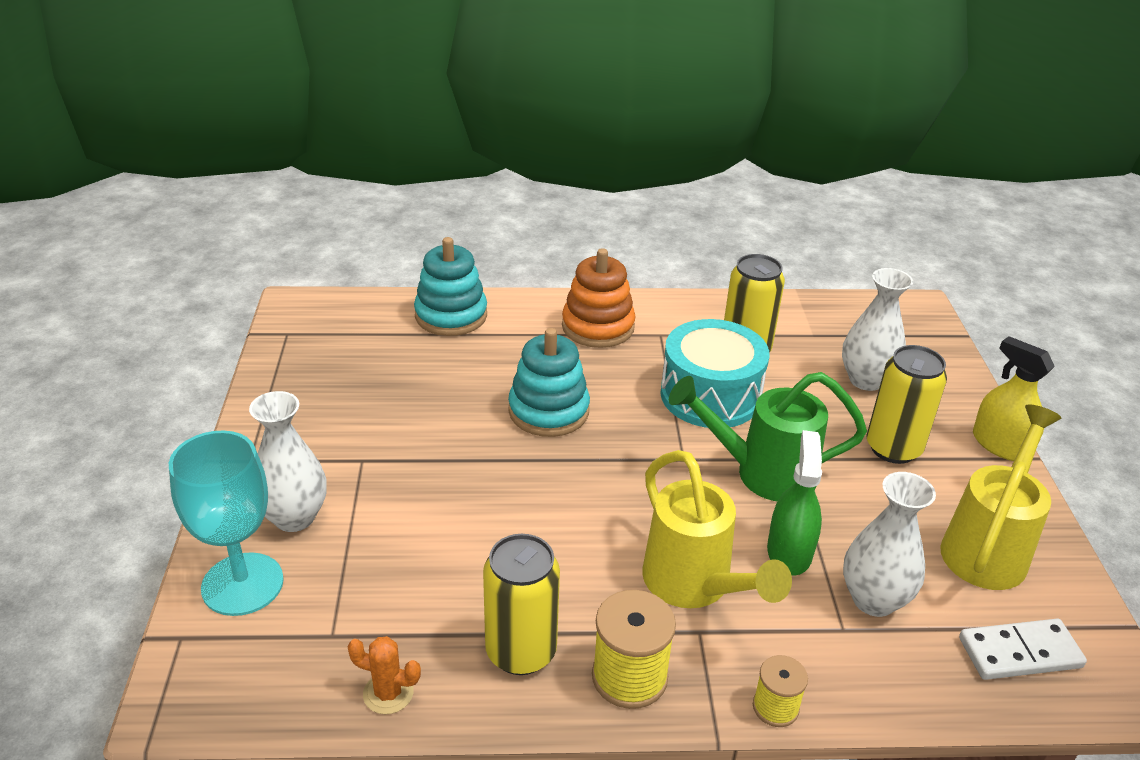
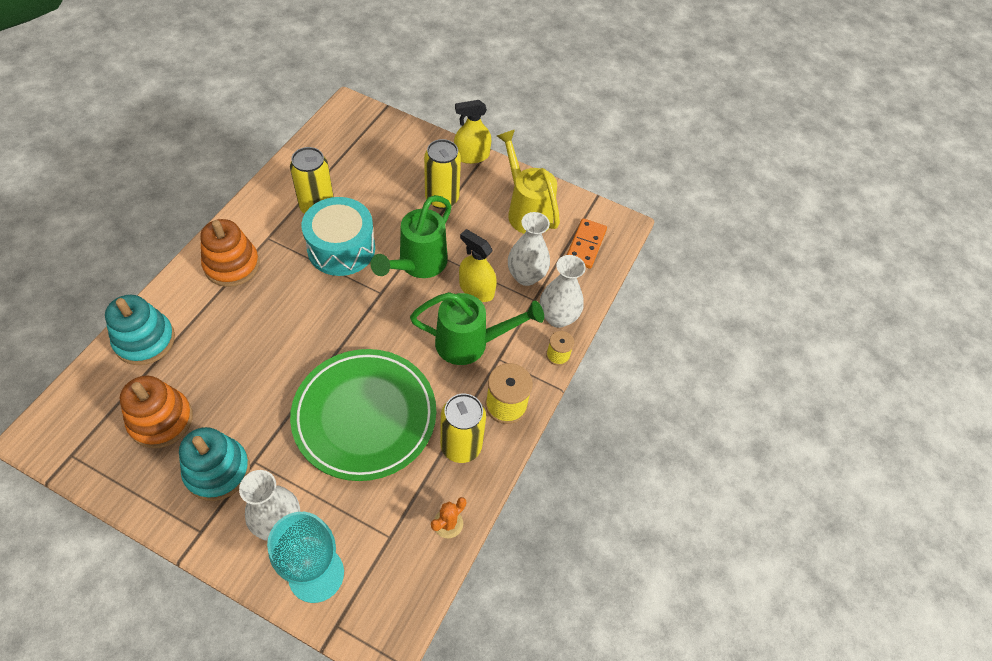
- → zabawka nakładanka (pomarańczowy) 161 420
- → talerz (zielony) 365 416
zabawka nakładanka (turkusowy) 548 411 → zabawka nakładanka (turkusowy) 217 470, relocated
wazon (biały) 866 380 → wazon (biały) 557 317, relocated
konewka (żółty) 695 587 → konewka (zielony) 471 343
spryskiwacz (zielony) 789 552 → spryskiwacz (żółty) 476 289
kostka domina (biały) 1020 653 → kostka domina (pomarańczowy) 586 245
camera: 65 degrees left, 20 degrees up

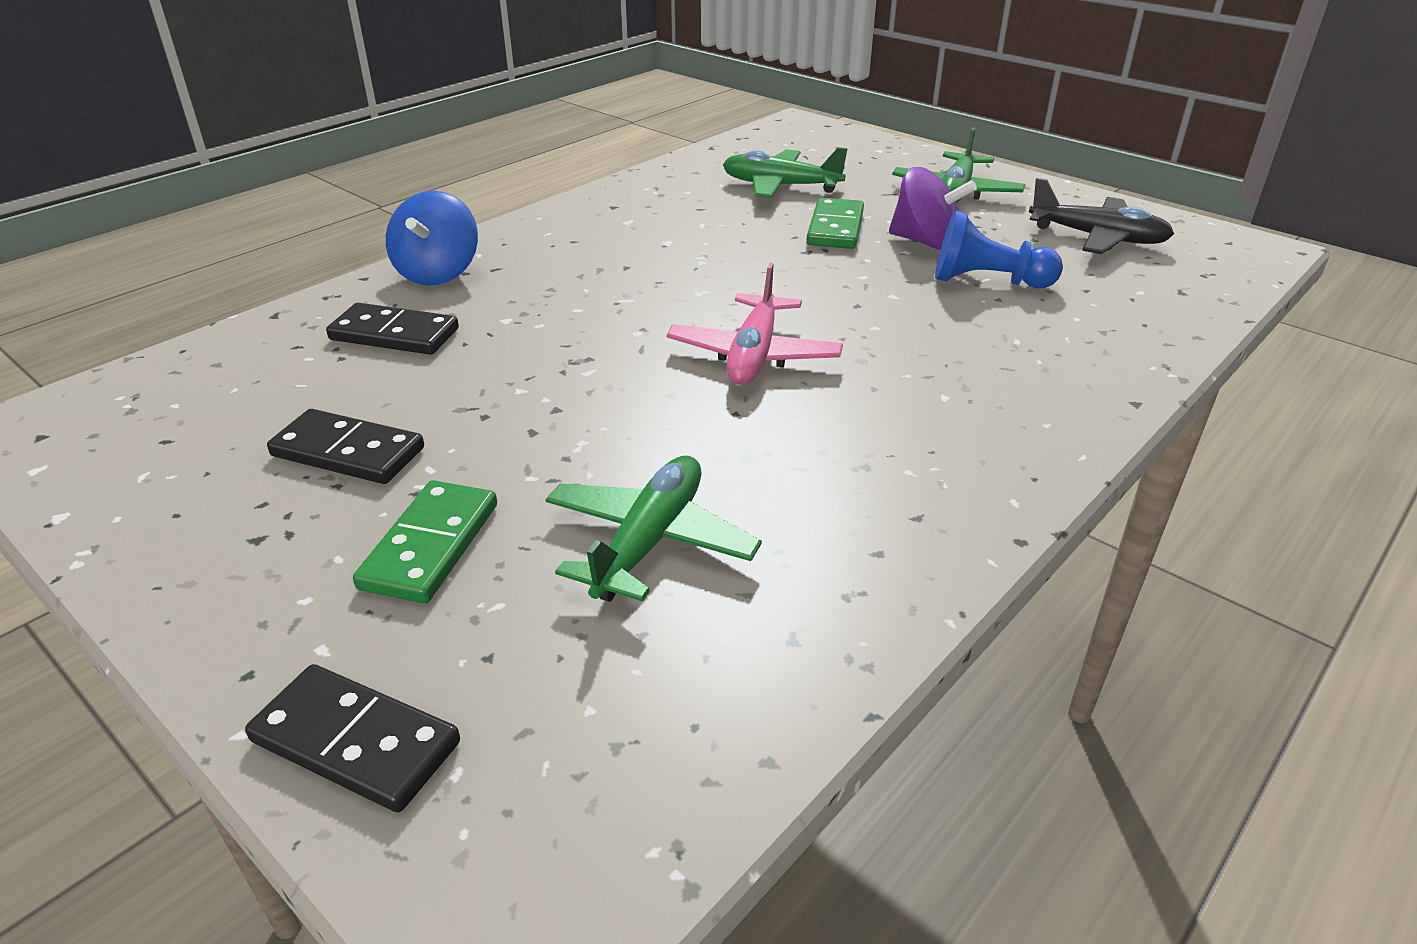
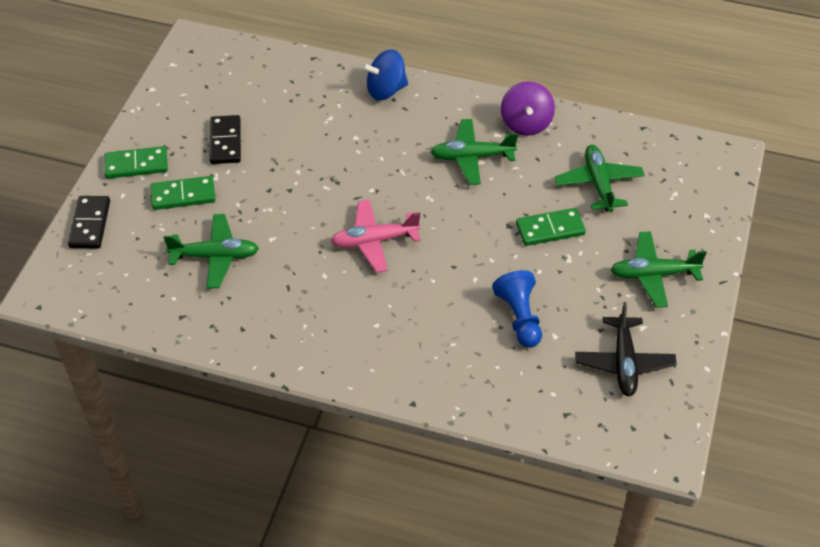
kostka domina (czarny) 394 334 → -
- → kostka domina (zielony) 136 165
- → samolot (zielony) 472 157
bączek (fioletowy) 925 242 → bączek (fioletowy) 526 123, relocated
camera: 65 degrees right, 15 degrees up

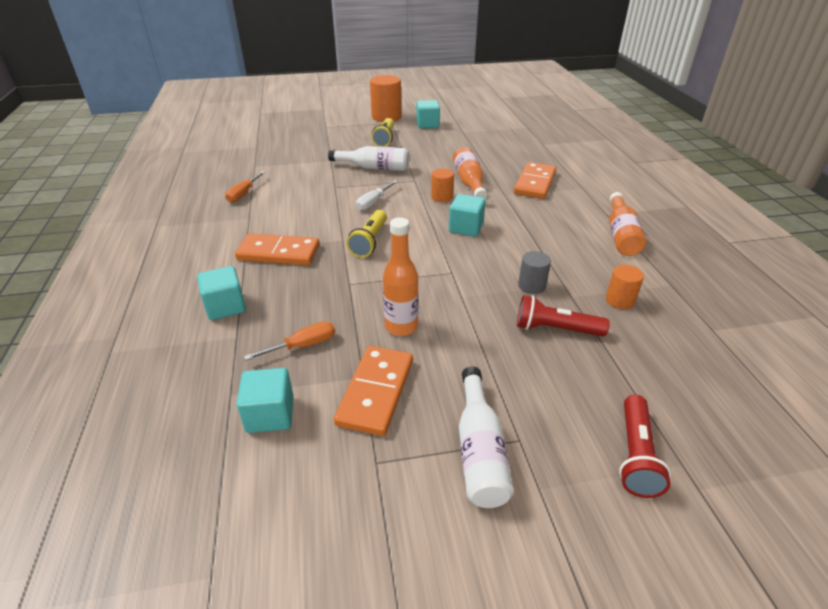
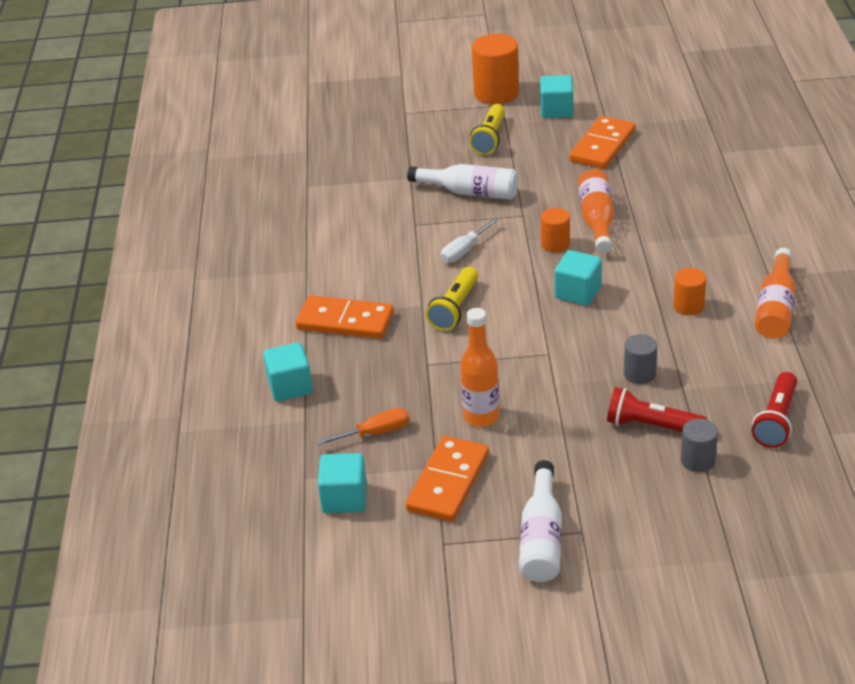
śrubokręt (pomarańczowy) 243 194 → -
- → walec (szary) 697 460
kostka domina (pomarańczowy) 535 183 → kostka domina (pomarańczowy) 602 146, relocated
walec (pomarańczowy) 620 300 → walec (pomarańczowy) 688 306, relocated
latarka (czerwony) 635 455 → latarka (czerwony) 776 420, relocated
camera: 10 degrees right, 0 degrees up

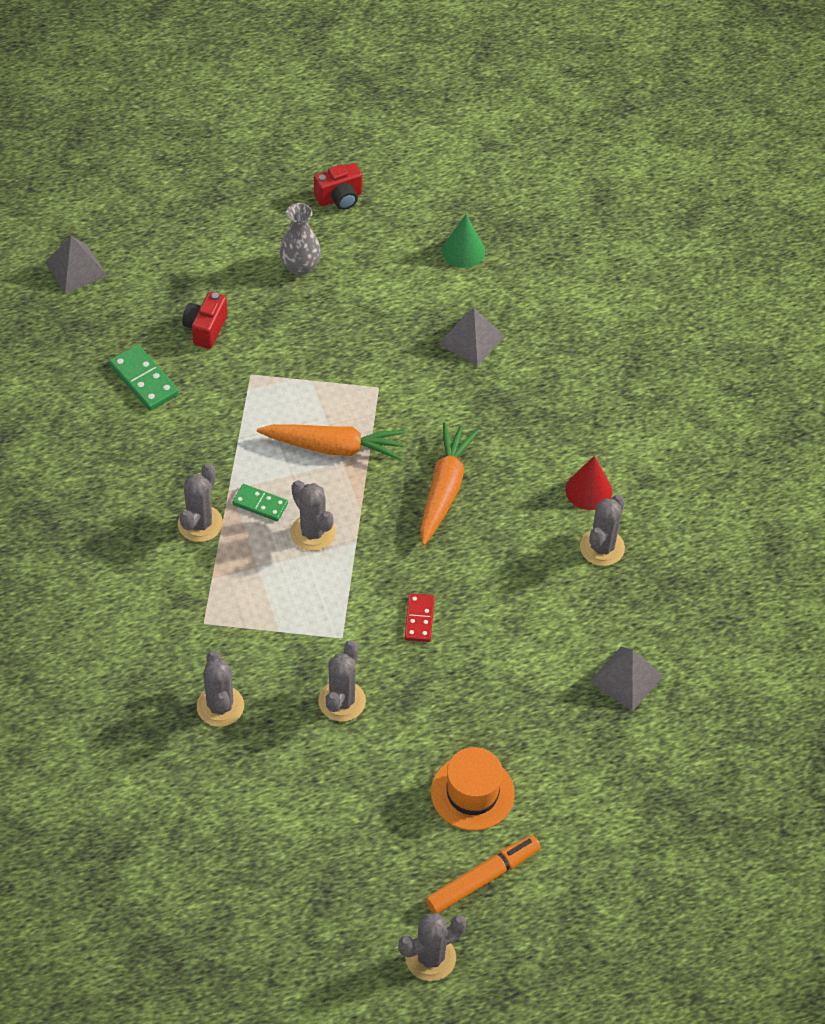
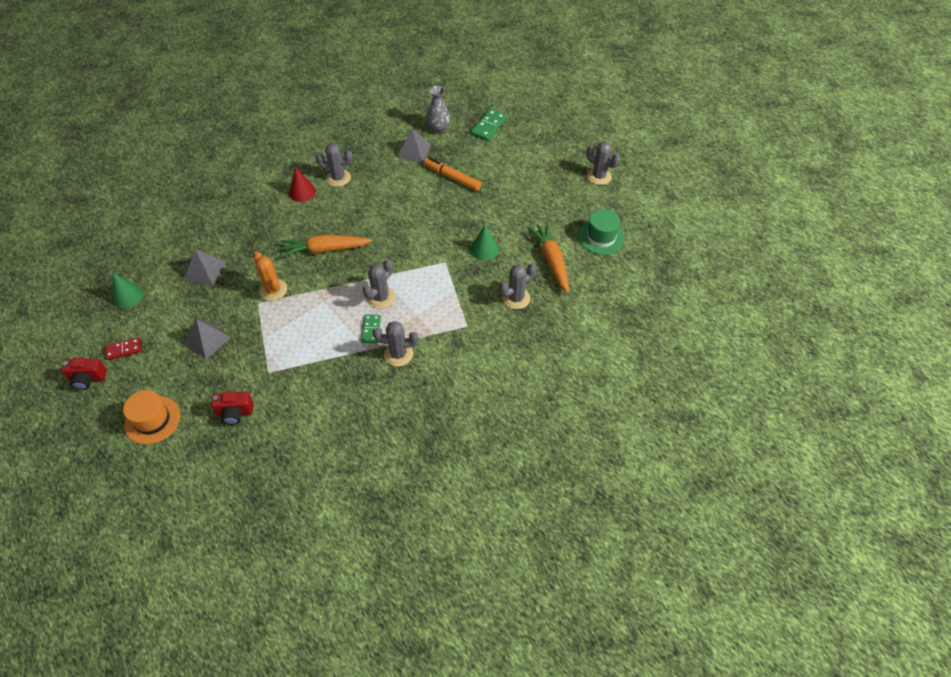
- → kaktus (pomarańczowy) 273 290
- → kapelusz (zielony) 601 237
piramida (szary) 76 269 → piramida (szary) 207 340, relocated
kostka domina (zielony) 144 380 → kostka domina (zielony) 488 126, relocated
marchewka (pomarańczowy) 334 447 → marchewka (pomarańczowy) 551 261, relocated
wazon (szary) 300 266 → wazon (szary) 438 128, relocated
kostka domina (czerwony) 419 619 → kostka domina (czerwony) 124 349, relocated
flamaster (pomarańczowy) 482 878 → flamaster (pomarańczowy) 452 178, relocated
kapelusz (pomarańczowy) 472 793 → kapelusz (pomarańczowy) 152 420, relocated
kaktus (szary) 342 701 → stożek (zielony) 484 249
aparat fotograficzny (czerwony) 339 198 → aparat fotograficzny (czerwony) 88 379, 135 degrees clockwise
camera: 110 degrees left, 0 degrees up

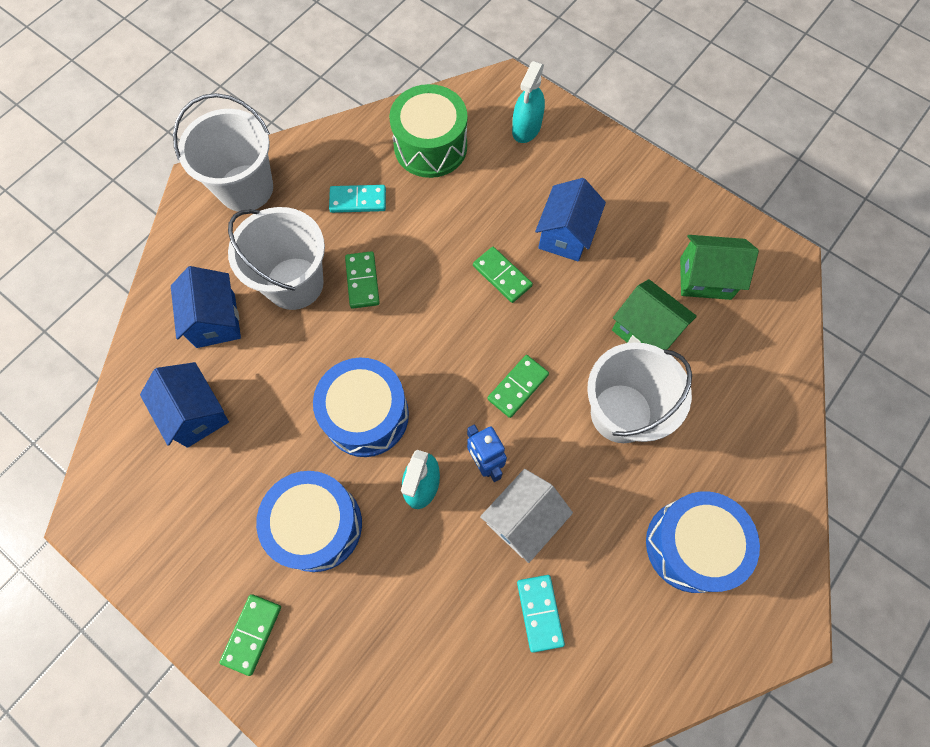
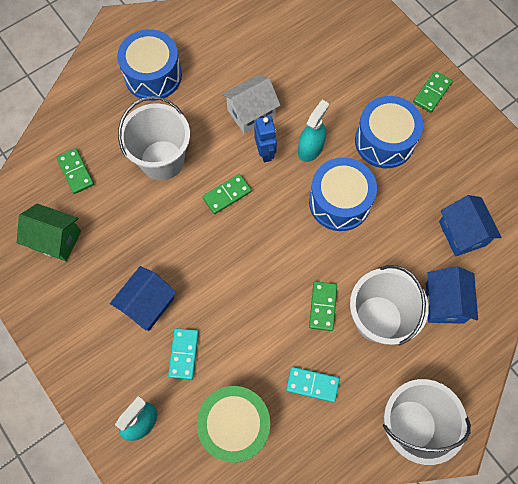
domek (zielony) 645 331 → -
kostka domina (zielony) 502 276 → kostka domina (zielony) 76 172, relocated
kostka domina (turkusowy) 540 612 → kostka domina (turkusowy) 183 354, relocated
camera: 165 degrees left, 0 degrees up

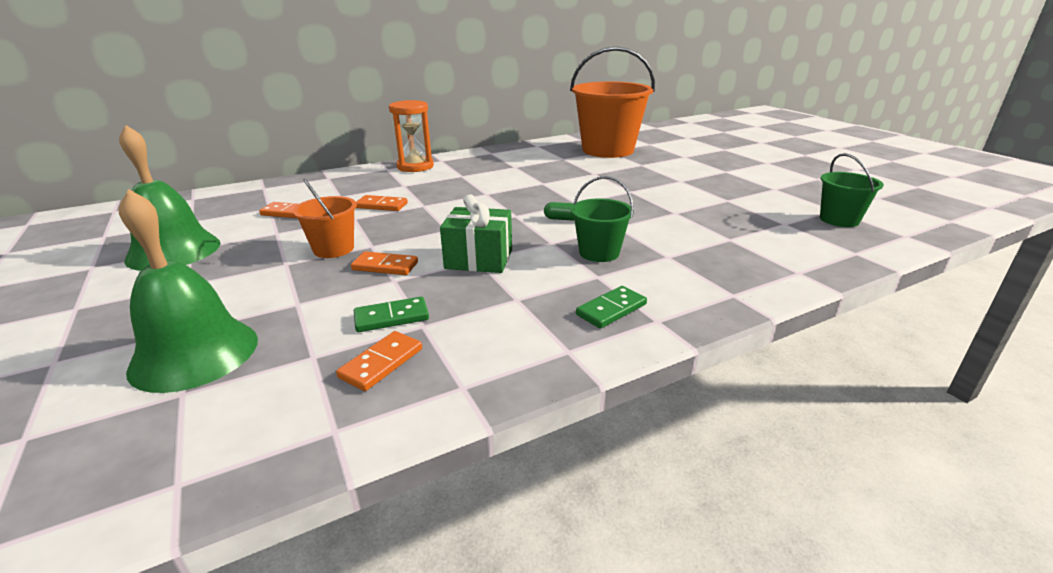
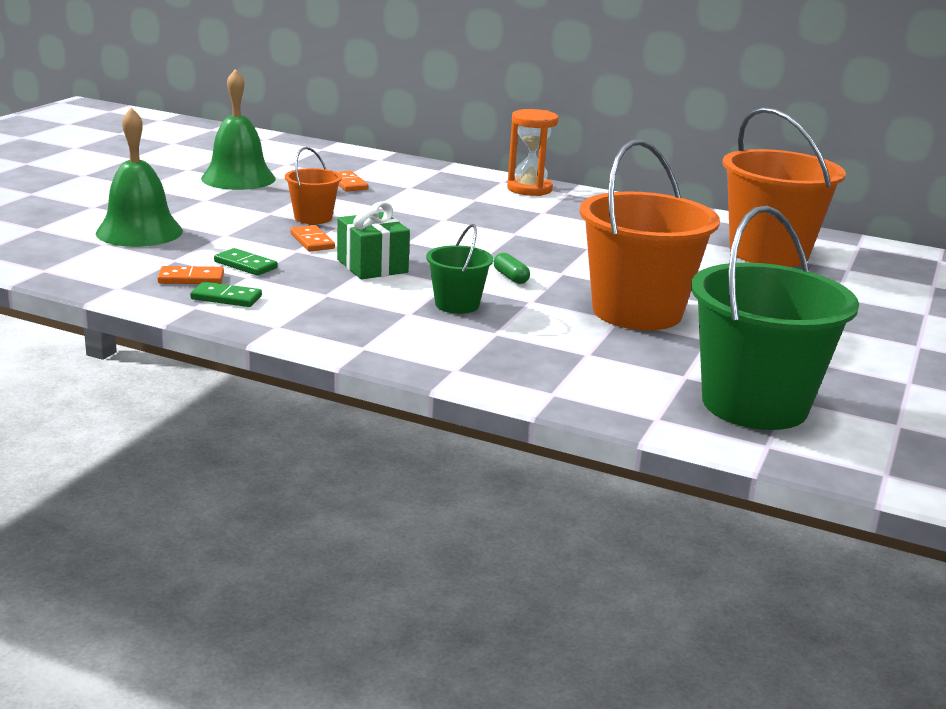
kostka domina (pomarańczowy) 381 205 → -
- → wiadro (pomarańczowy) 637 312
kostka domina (zielony) 611 310 → kostka domina (zielony) 226 298, relocated
wiadro (zielony) 839 220 → wiadro (zielony) 754 404, x2.05
camera: 50 degrees right, 5 degrees down

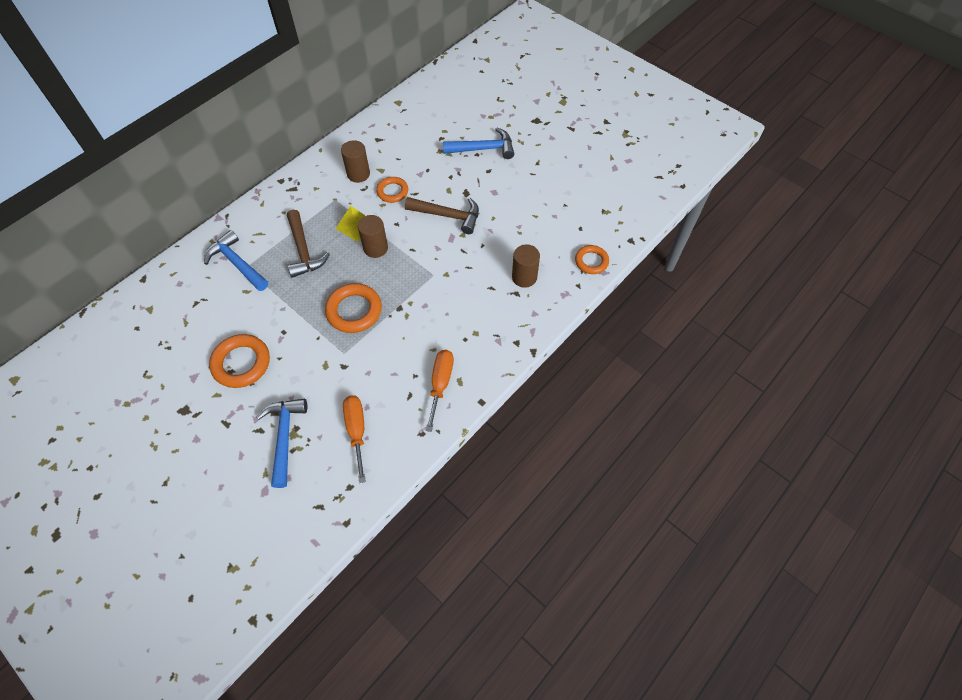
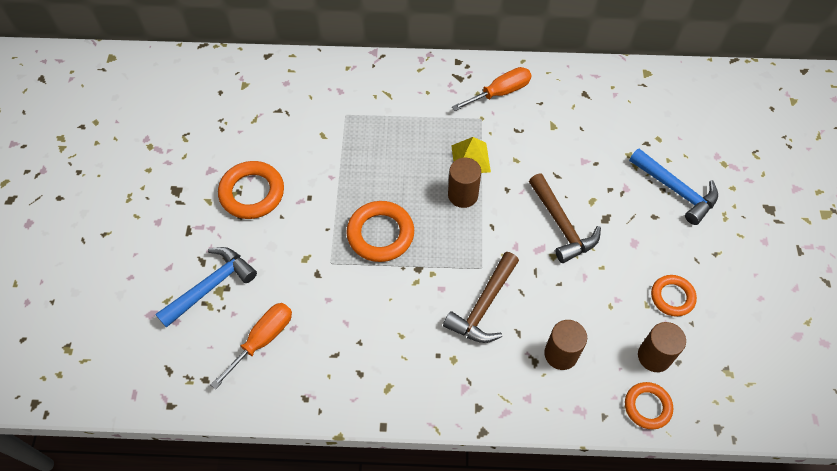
młotek (niebieski) 237 263 → -
młotek (brązowy) 304 250 → młotek (brązowy) 483 306, relocated
walec (brązowy) 358 174 → walec (brązowy) 654 356, relocated
pierścień (pomarańczowy) 392 191 → pierścień (pomarańczowy) 672 297, relocated
śrubokręt (pomarańczowy) 440 384 → śrubokręt (pomarańczowy) 500 92, relocated
camera: 50 degrees right, 0 degrees up

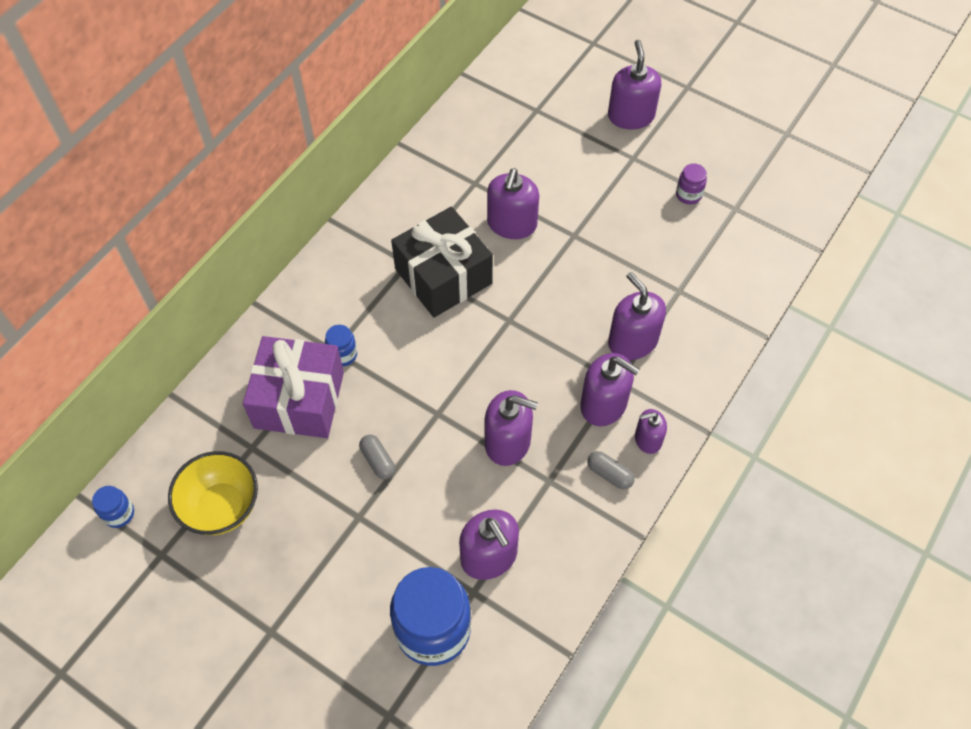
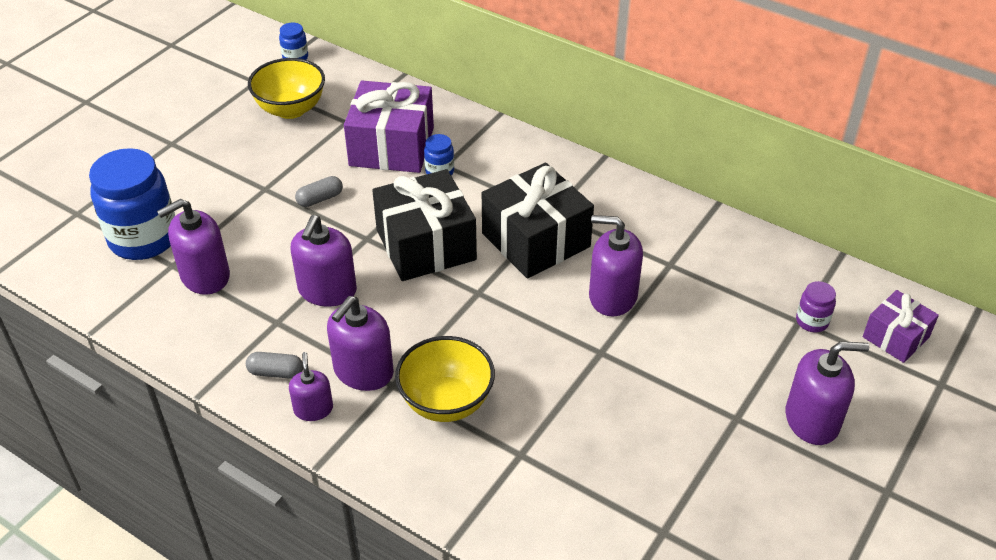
- → prezent (czarny) 426 245
- → prezent (fioletowy) 895 337
słoik (fioletowy) 688 195 → słoik (fioletowy) 812 321, relocated
dozownik mydła (fioletowy) 632 341 → miska (żółty) 446 402
kapsułka (szary) 609 474 → kapsułka (szary) 276 372, 60 degrees clockwise
camera: 90 degrees right, 15 degrees down

